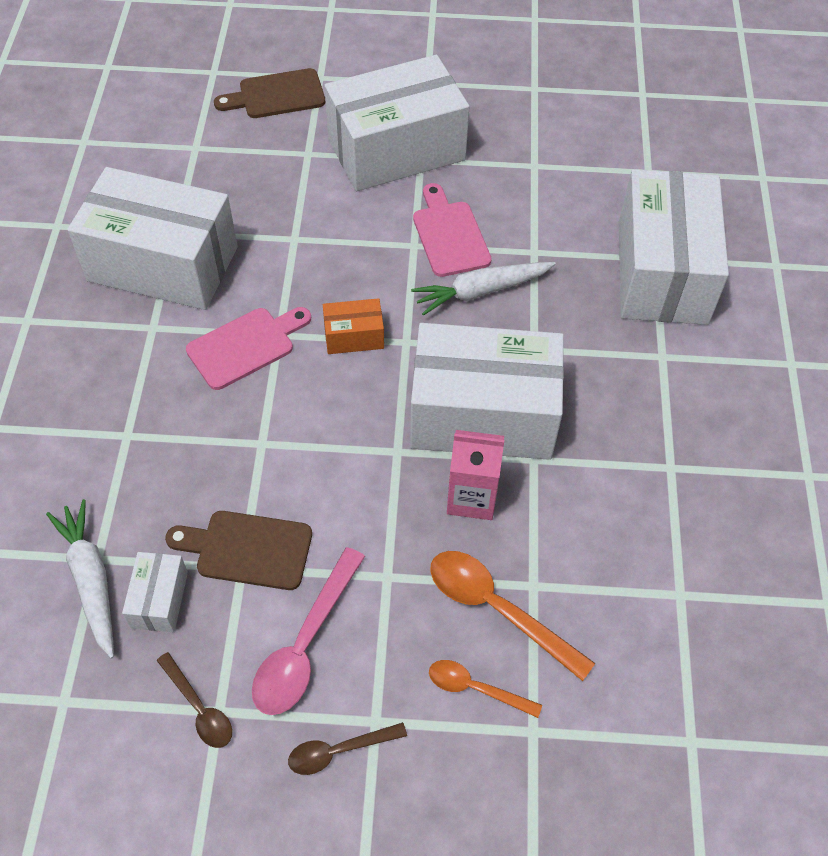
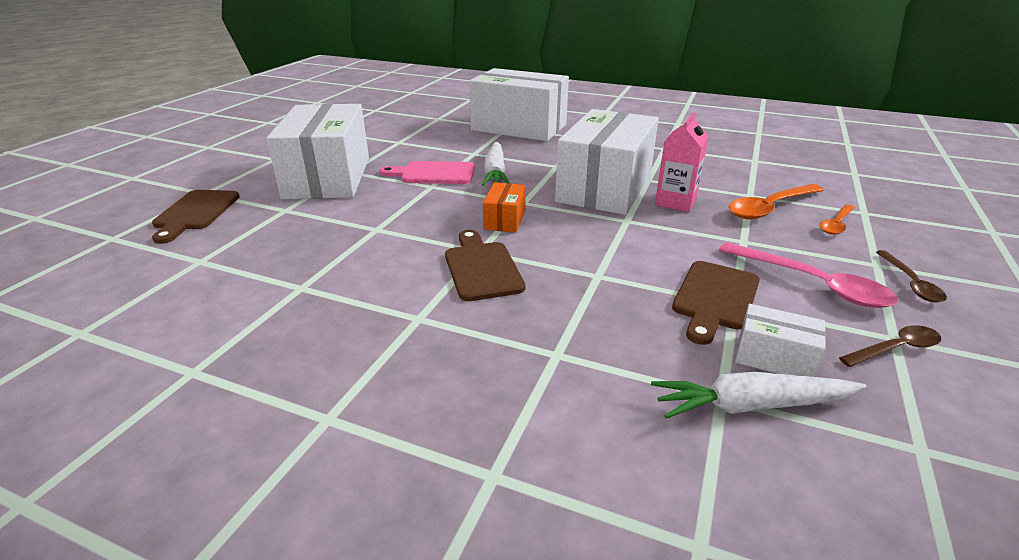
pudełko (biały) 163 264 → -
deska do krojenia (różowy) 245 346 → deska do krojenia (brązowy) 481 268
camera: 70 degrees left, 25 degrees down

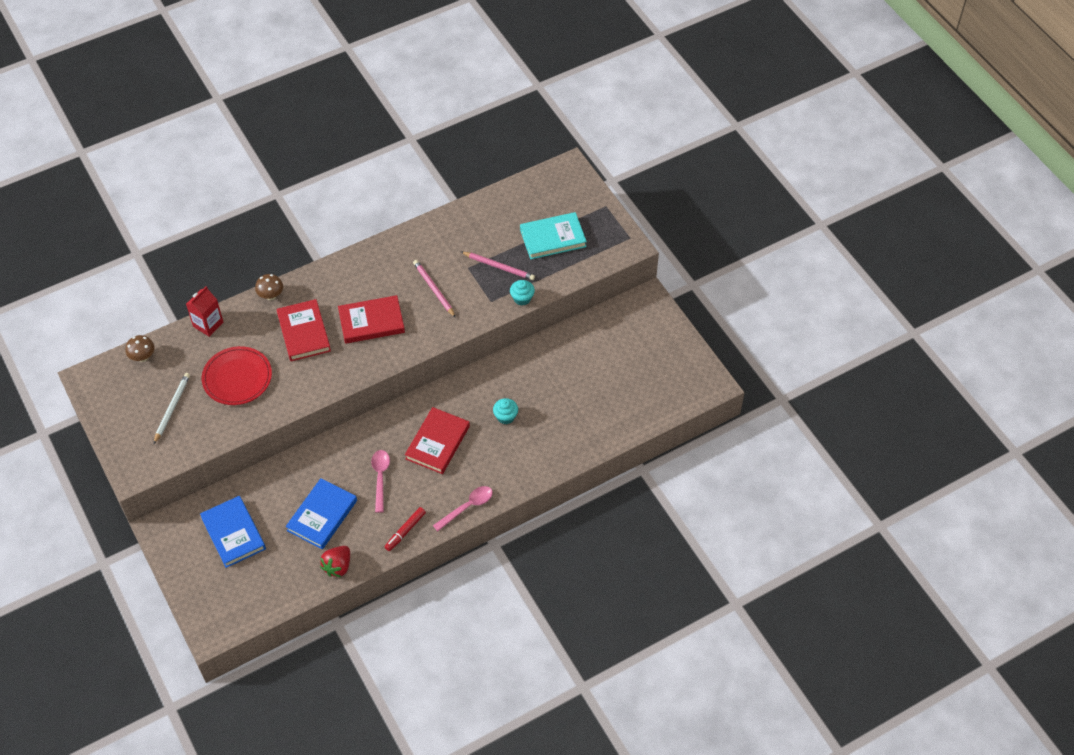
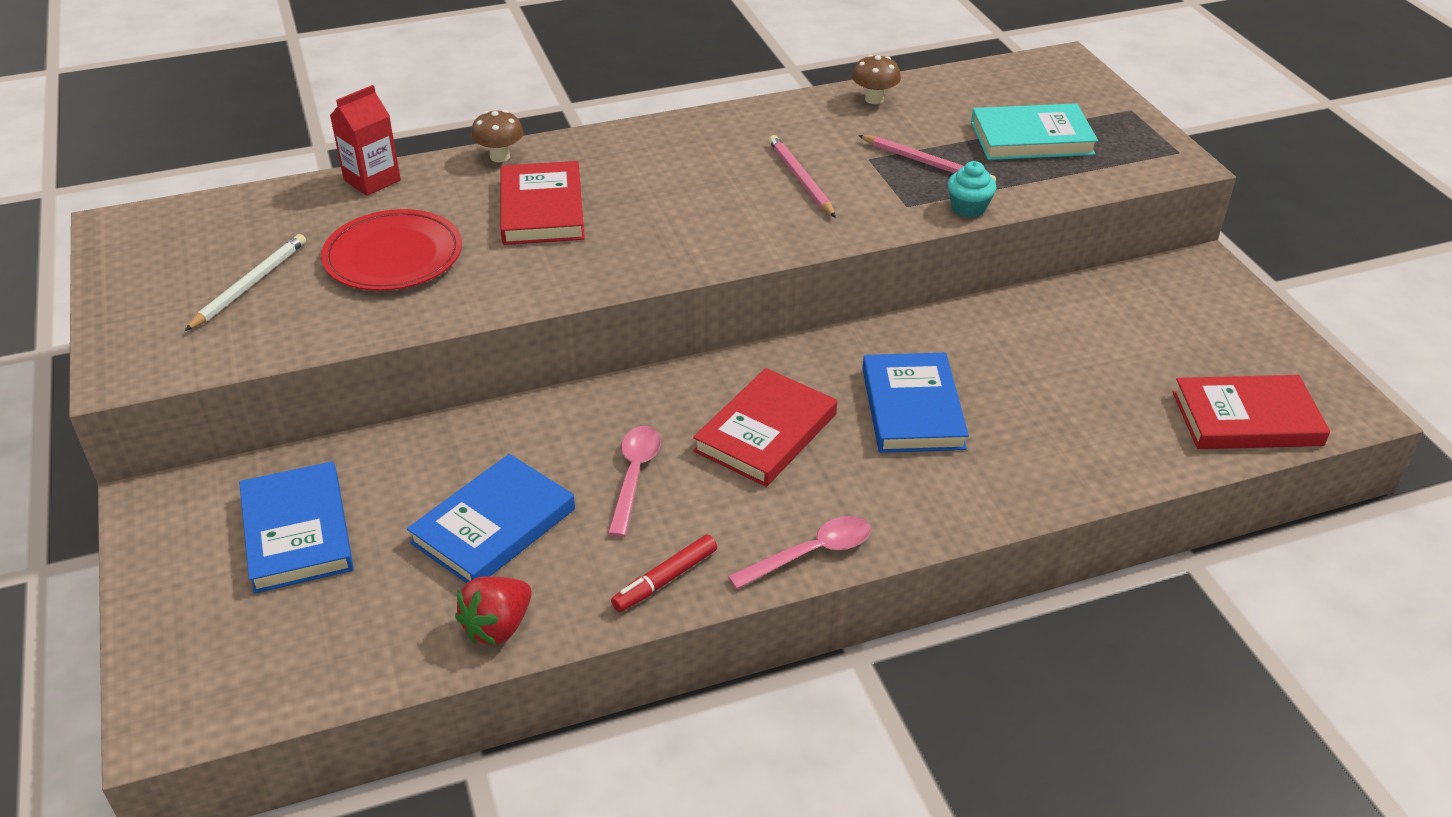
grzyb (brązowy) 143 357 → grzyb (brązowy) 874 99, relocated
książka (czerwony) 371 322 → książka (czerwony) 1246 418, relocated
muffinka (turkusowy) 505 417 → książka (niebieski) 912 408
camera: 10 degrees right, 15 degrees down

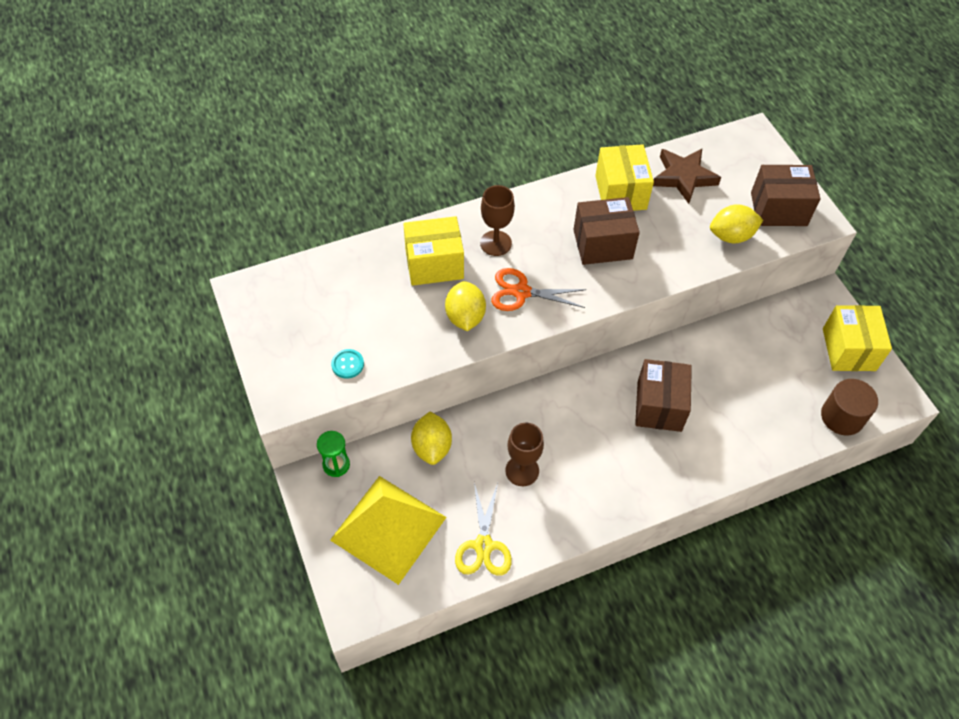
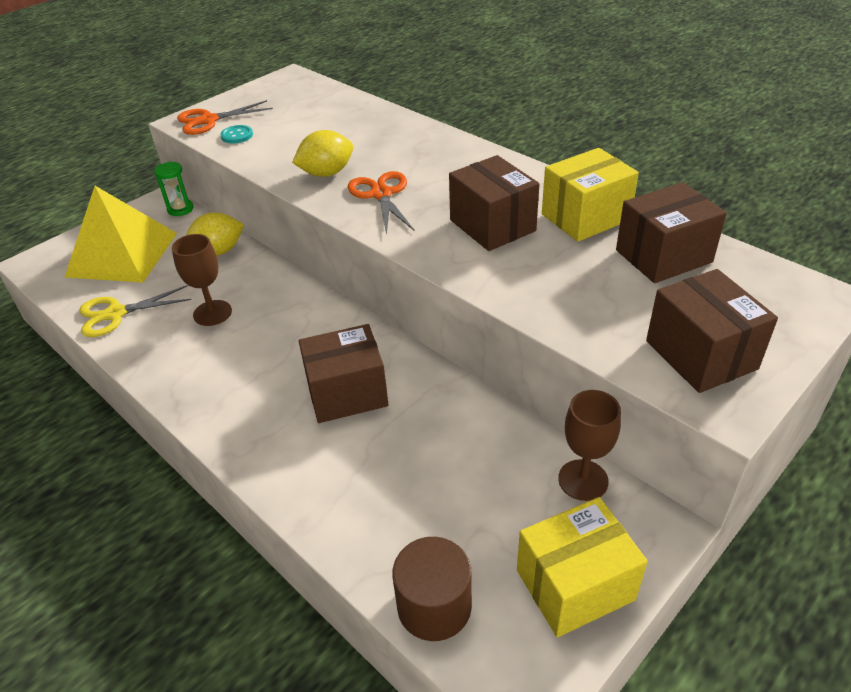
pudełko (żółty) 434 264 → -
cytryna (żółty) 731 236 → -
- → nożyczki (pomarańczowy) 209 120
kielich (brązowy) 495 243 → kielich (brązowy) 583 480, relocated
gwiazda (brązowy) 683 177 → pudełko (brązowy) 663 256
camera: 70 degrees right, 15 degrees down

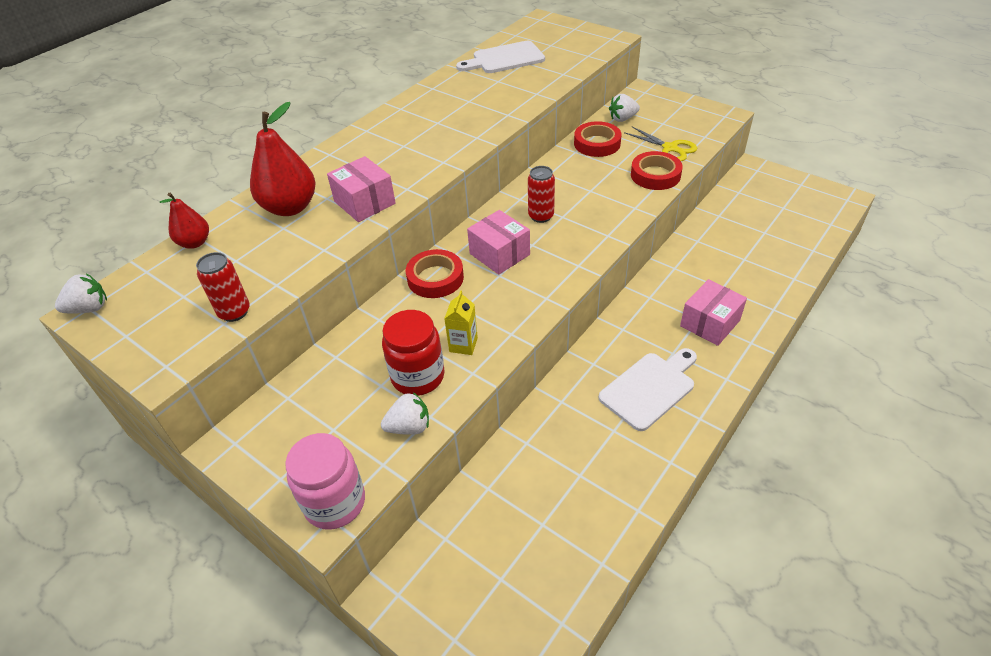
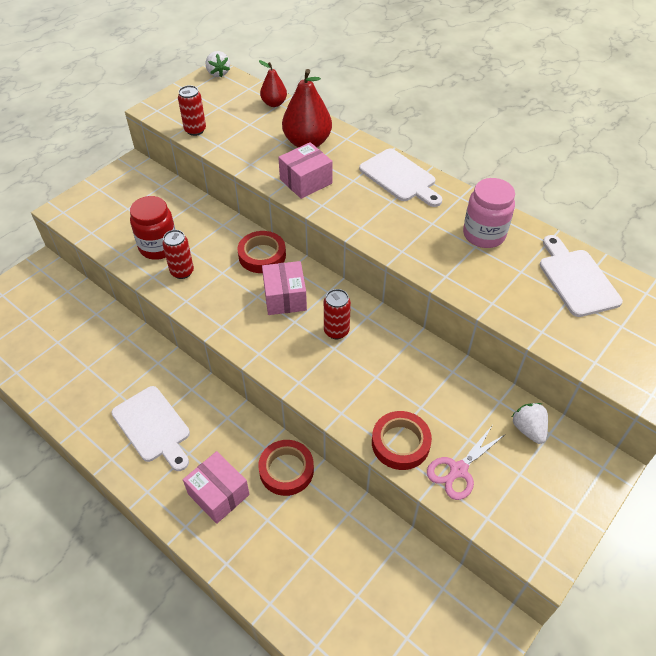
truskawka (biały) 409 427 → -
- → deska do krojenia (biały) 400 177
słoik (różowy) 335 503 → słoik (różowy) 484 234, relocated
taśma klejąca (czerwony) 597 143 → taśma klejąca (czerwony) 286 470, relocated
karton mleka (żółty) 463 345 → puszka (czerwony) 182 272
nożyczki (żółty) 670 148 → nożyczki (różowy) 458 470
pudełko (różowy) 499 254 → pudełko (różowy) 285 297, 60 degrees counterclockwise
camera: 90 degrees right, 5 degrees up

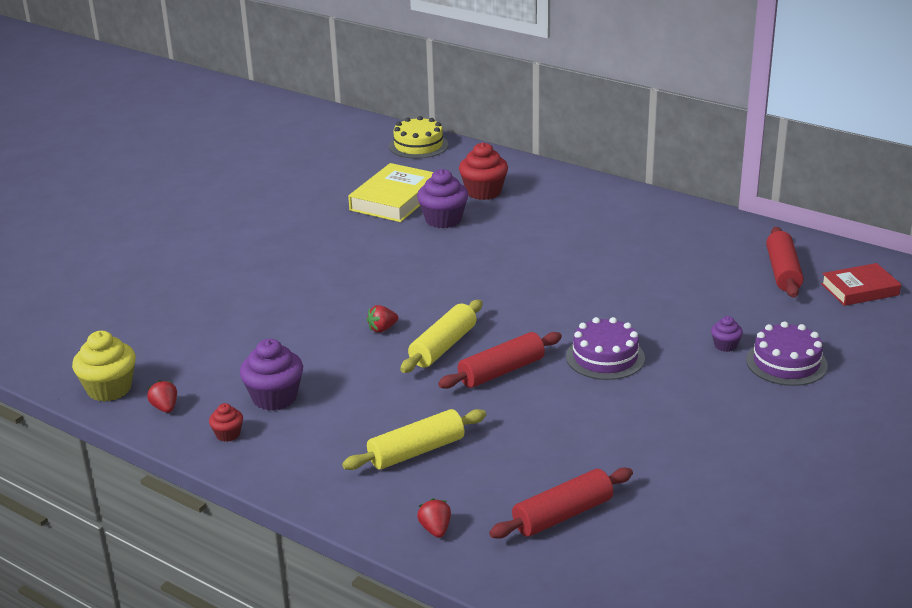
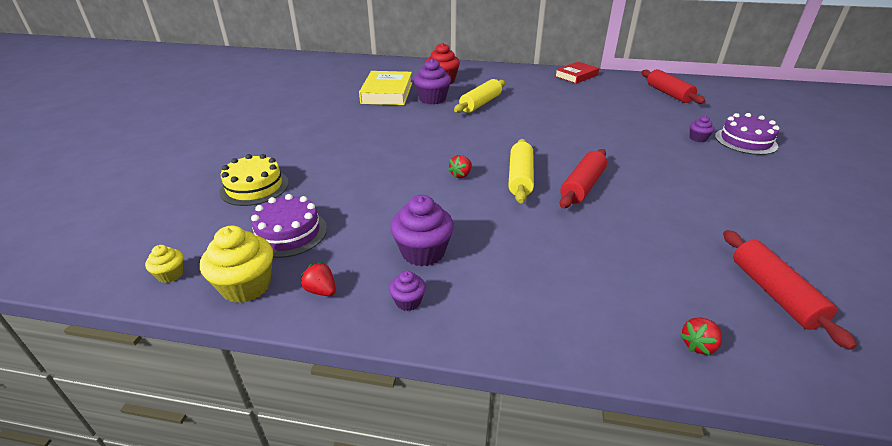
- → muffinka (żółty) 170 274
wałek do ciasta (żółty) 416 451 → wałek do ciasta (żółty) 480 104, relocated
tort (żółty) 418 145 → tort (żółty) 254 187, relocated
tort (fioletowy) 605 357 → tort (fioletowy) 288 233, relocated
książka (czerwony) 859 289 → książka (czerwony) 576 76, relocated
muffinka (czerwony) 228 434 → muffinka (fioletowy) 408 301
truskawka (czerwony) 435 529 → truskawka (czerwony) 698 345, 90 degrees counterclockwise
wałek do ciasta (czerwony) 562 515 → wałek do ciasta (czerwony) 774 293, 45 degrees counterclockwise
camera: 25 degrees left, 5 degrees up

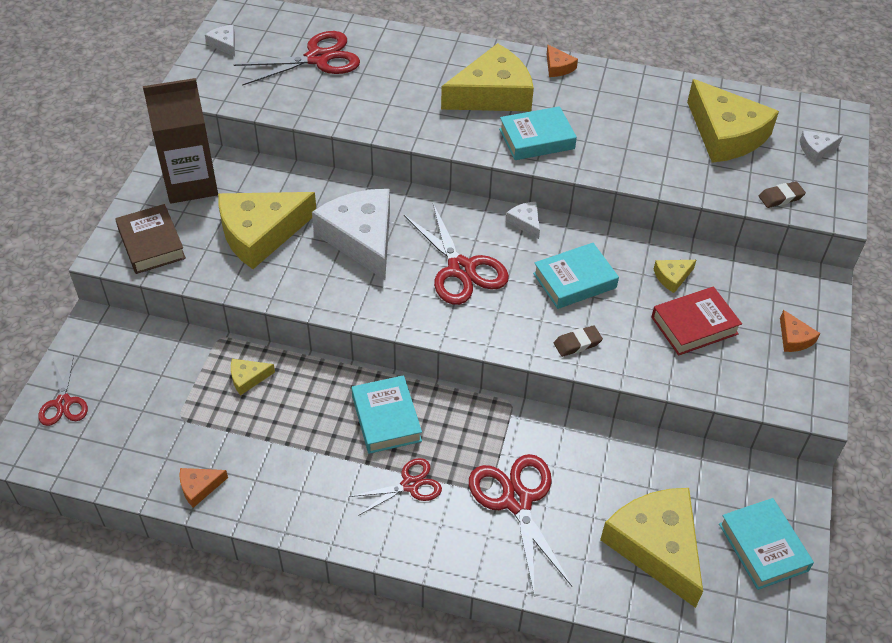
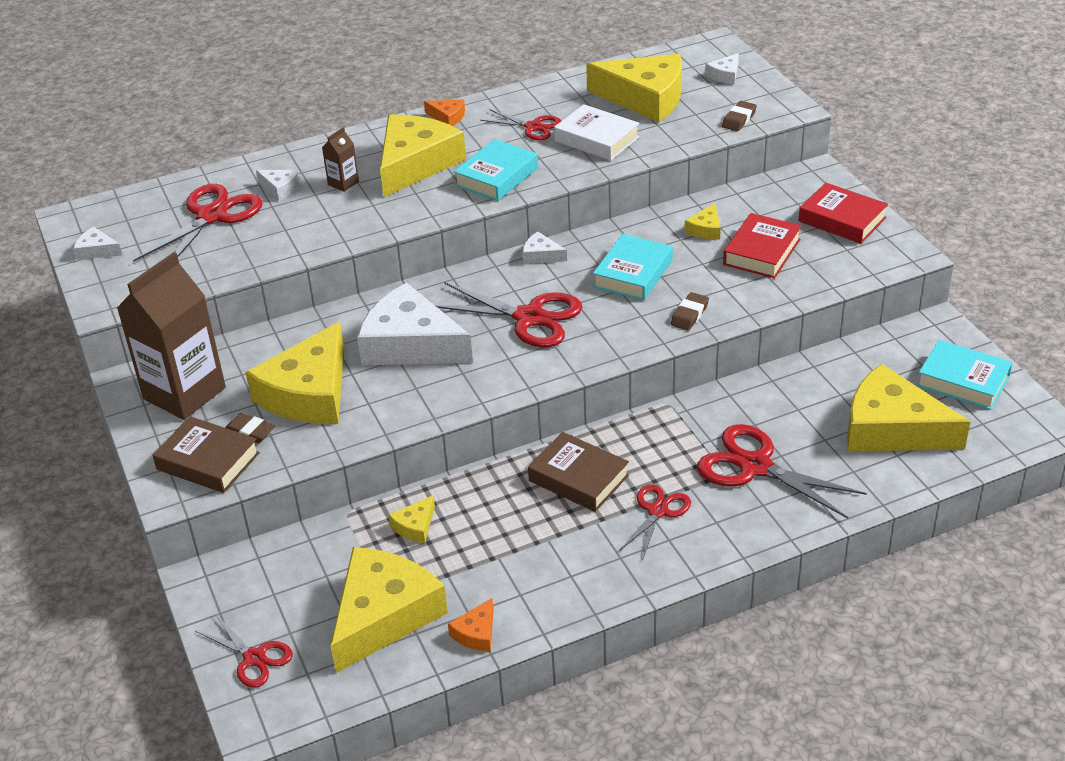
- → gumka do mazania (brązowy) 250 431
- → ser (biały) 280 188
- → karton mleka (brązowy) 343 183
- → ser (żółty) 383 615
- → nożyczki (czerwony) 533 127
- → książka (biały) 597 139
ser (pomarańczowy) 794 338 → książka (czerwony) 842 219
książka (turkusowy) 386 418 → książka (brązowy) 578 478
camera: 35 degrees left, 10 degrees down

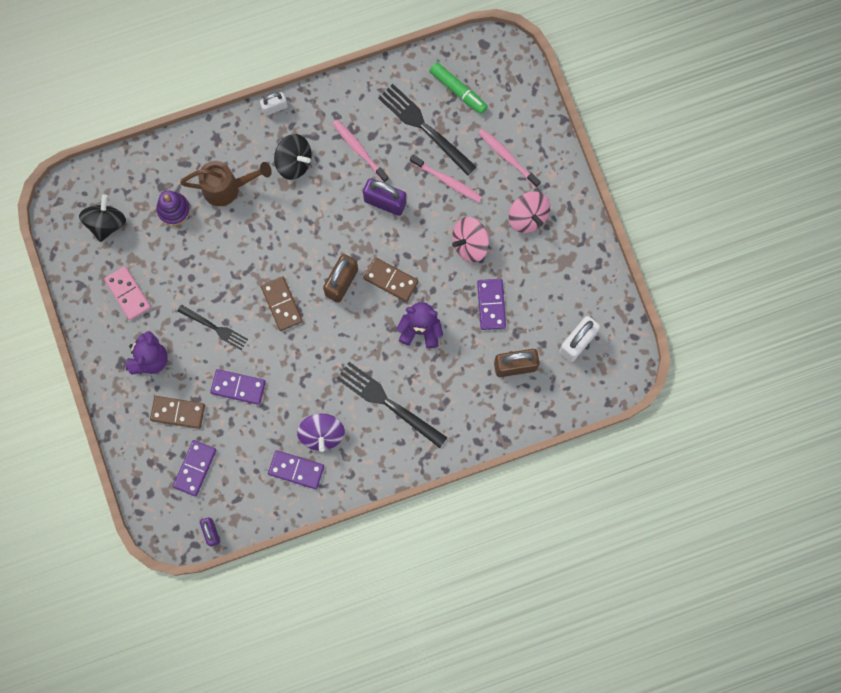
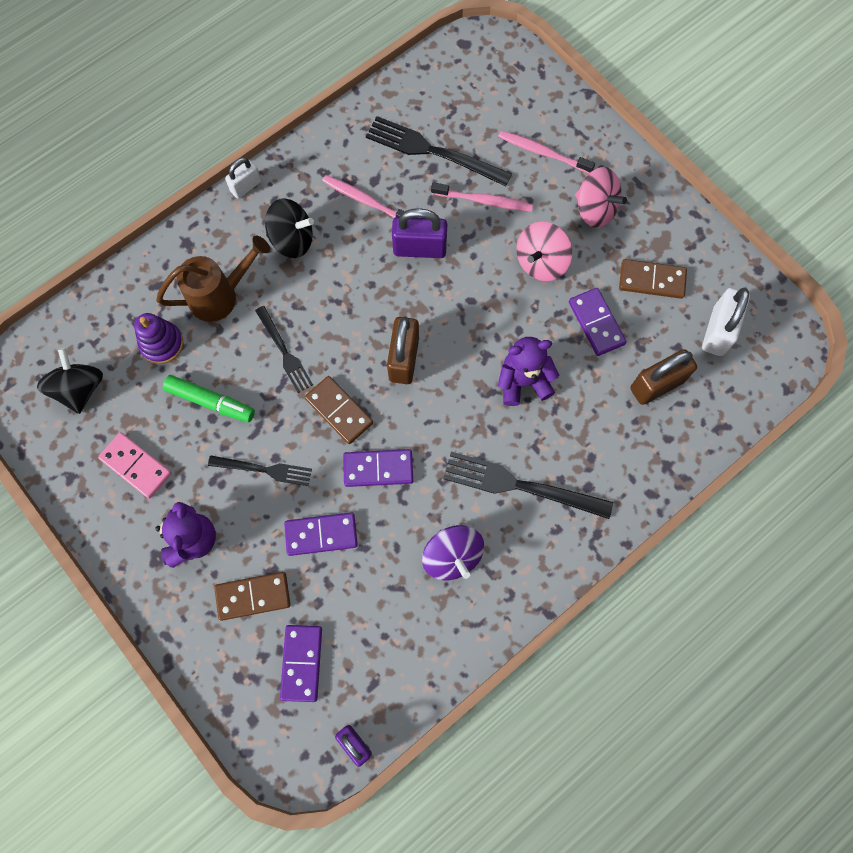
- → widelec (czarny) 284 352
kostka domina (fioletowy) 296 470 → kostka domina (fioletowy) 378 469, relocated
kostka domina (brązowy) 391 280 → kostka domina (brązowy) 652 280, relocated
flamaster (zielony) 458 90 → flamaster (zielony) 211 402, relocated
camera: 20 degrees left, 5 degrees down

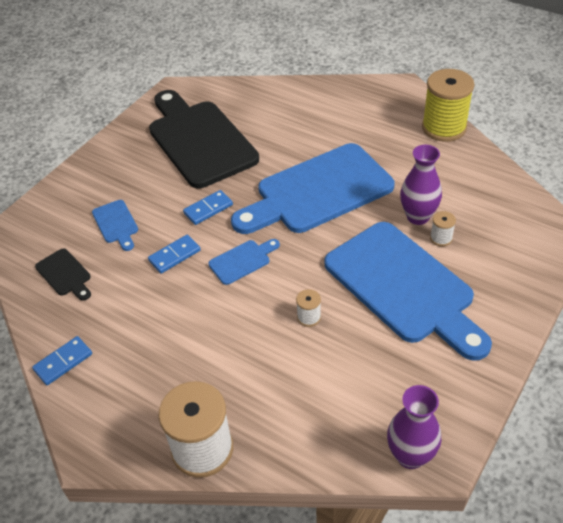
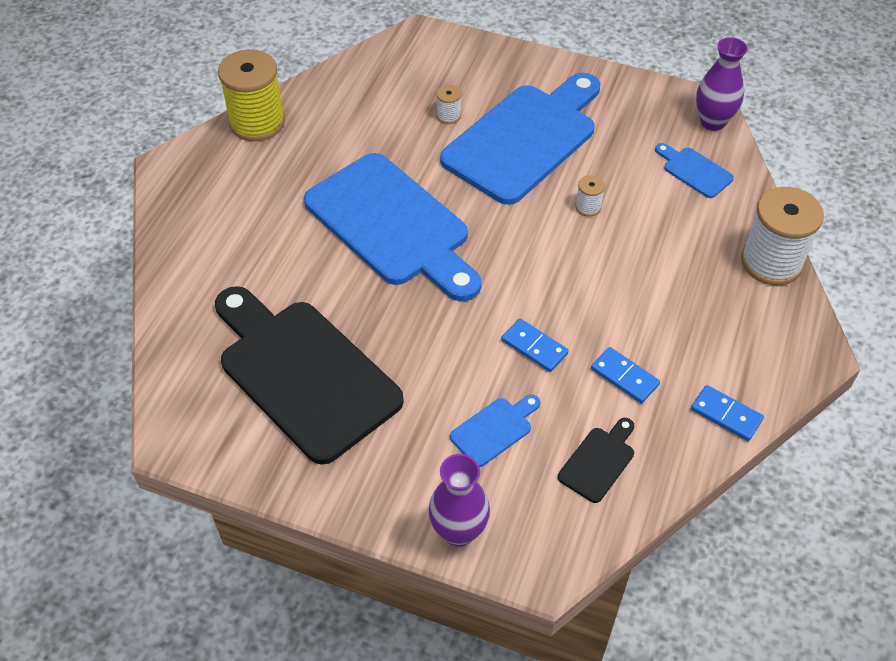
kostka domina (niebieski) 208 209 → kostka domina (niebieski) 624 377, relocated
deska do krojenia (niebieski) 242 261 → deska do krojenia (niebieski) 694 171, relocated
wazon (fioletowy) 418 216 → wazon (fioletowy) 458 531, relocated
deska do krojenia (czarny) 199 140 → deska do krojenia (czarny) 303 373, 90 degrees clockwise
camera: 105 degrees left, 5 degrees up

